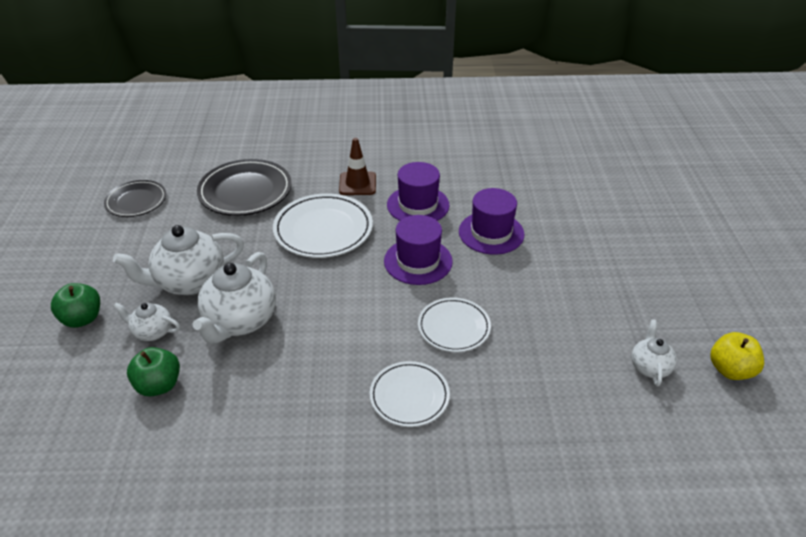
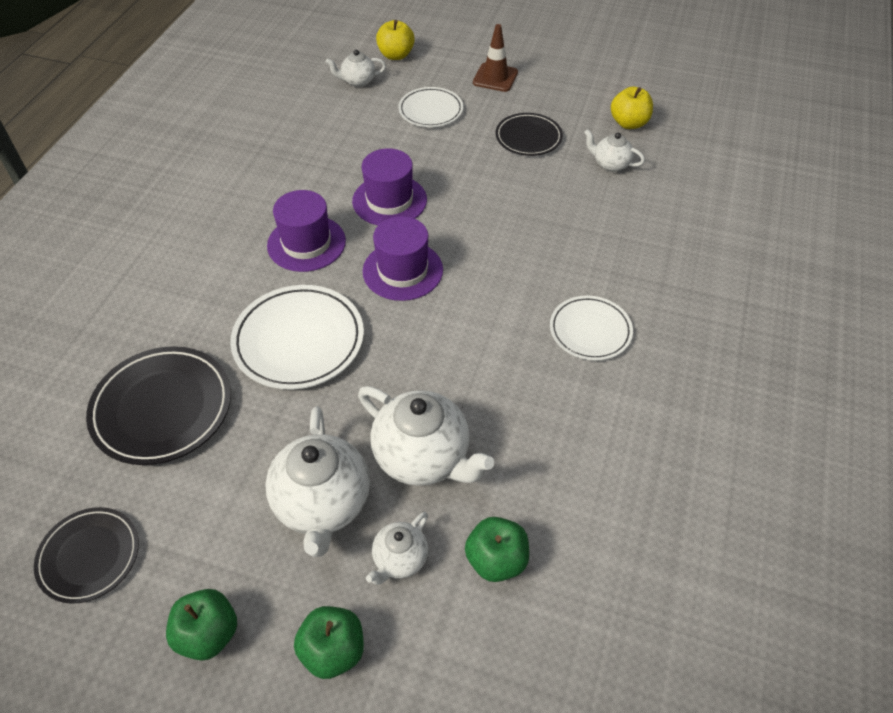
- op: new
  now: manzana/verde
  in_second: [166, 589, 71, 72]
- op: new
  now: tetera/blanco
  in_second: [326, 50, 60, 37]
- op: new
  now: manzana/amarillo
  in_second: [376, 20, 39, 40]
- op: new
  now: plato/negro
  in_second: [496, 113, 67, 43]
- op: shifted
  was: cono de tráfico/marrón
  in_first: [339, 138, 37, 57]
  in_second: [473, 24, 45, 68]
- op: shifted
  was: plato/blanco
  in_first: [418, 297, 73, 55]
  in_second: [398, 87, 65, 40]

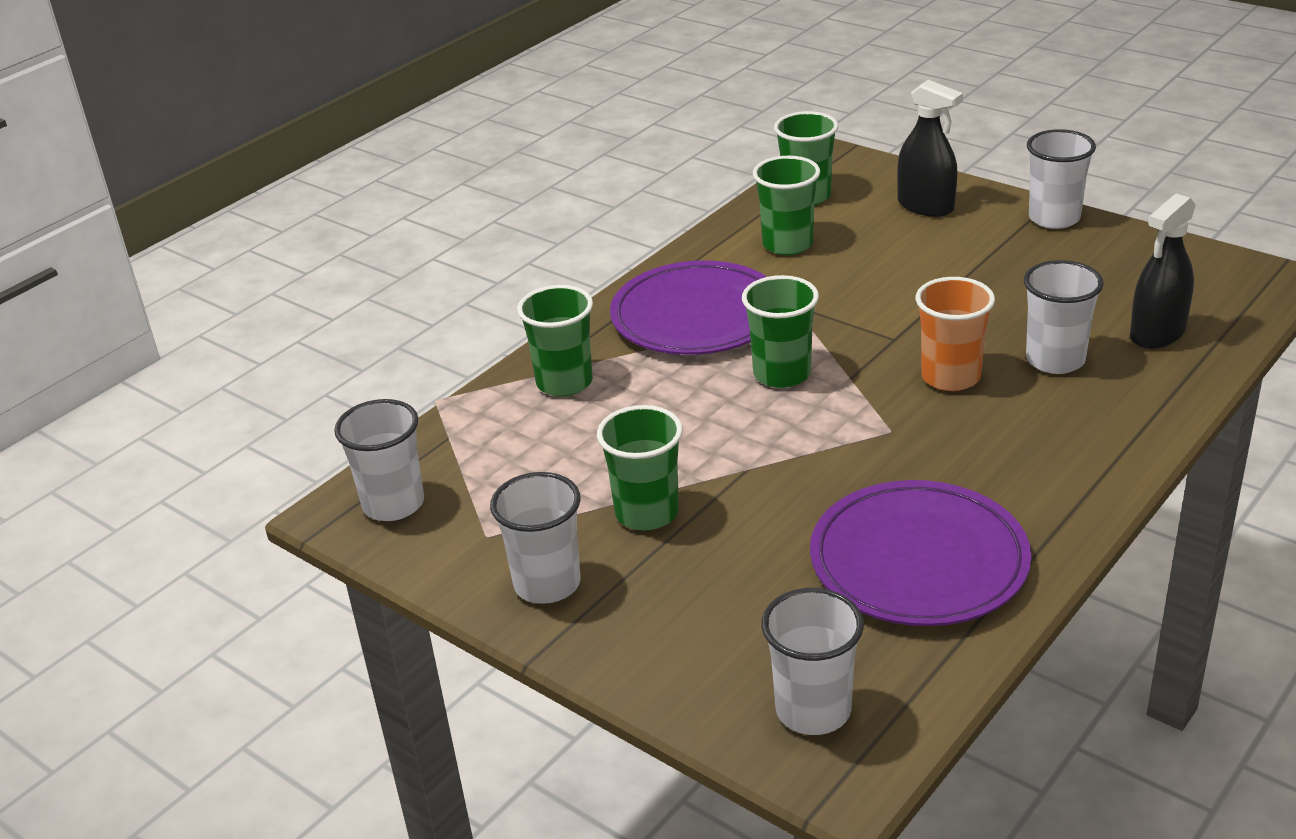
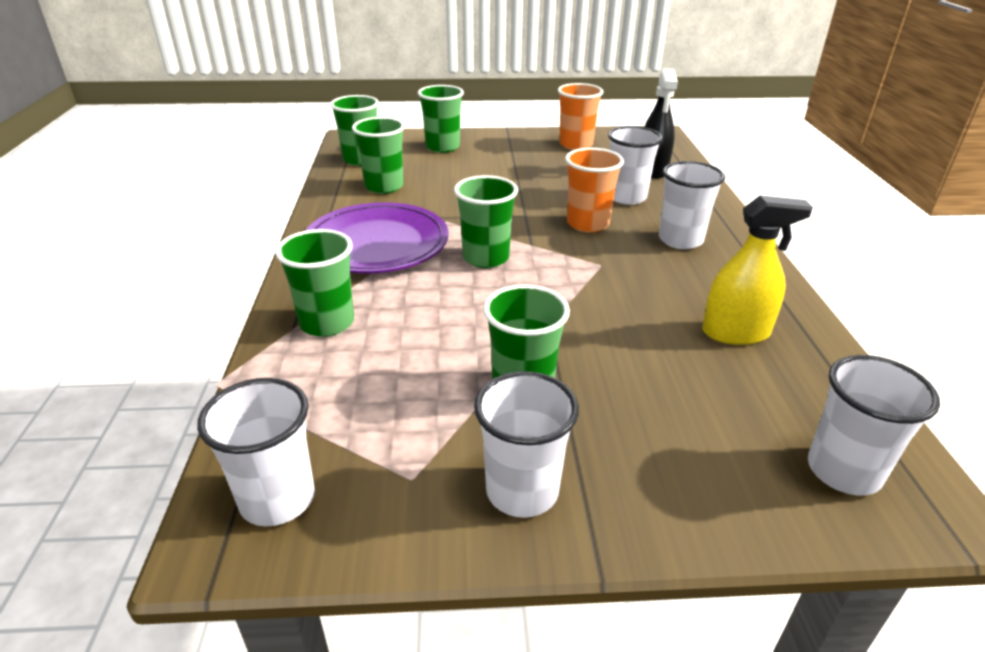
- op: new
  now: vaso/naranja
  in_second: [558, 83, 45, 67]
- op: shifted
  was: vaso/blanco
  in_first: [1027, 129, 69, 100]
  in_second: [659, 161, 66, 88]
- op: swapped
  was: plato/morado
  now: pulverizador/amarillo
  in_first: [810, 480, 221, 146]
  in_second: [702, 195, 111, 150]
- op: swapped
  was: pulverizador/negro
  now: vaso/verde
  in_first: [897, 80, 66, 137]
  in_second: [418, 85, 46, 68]

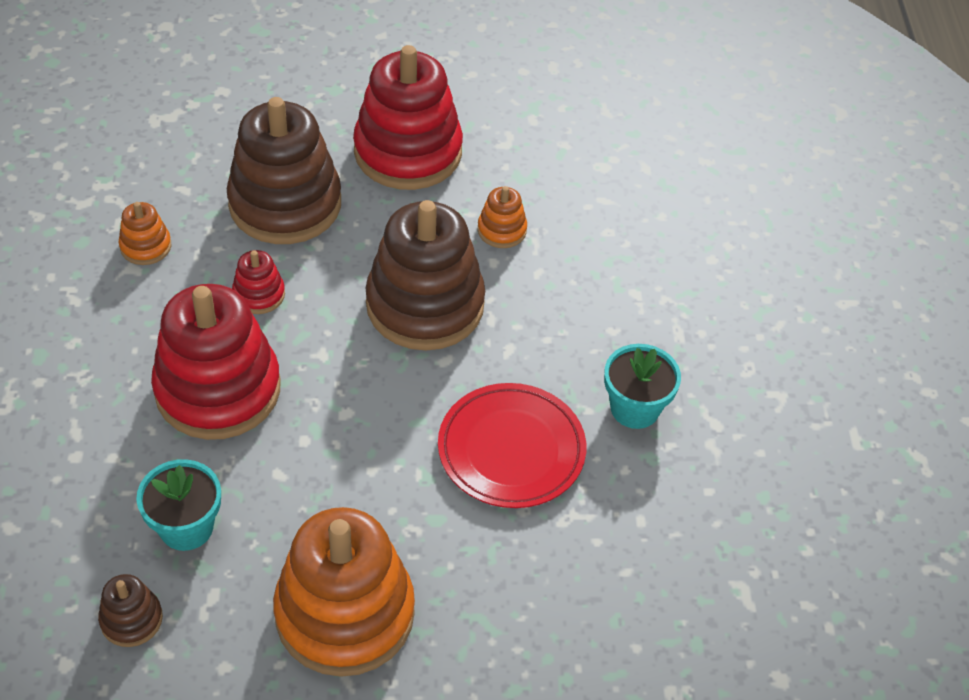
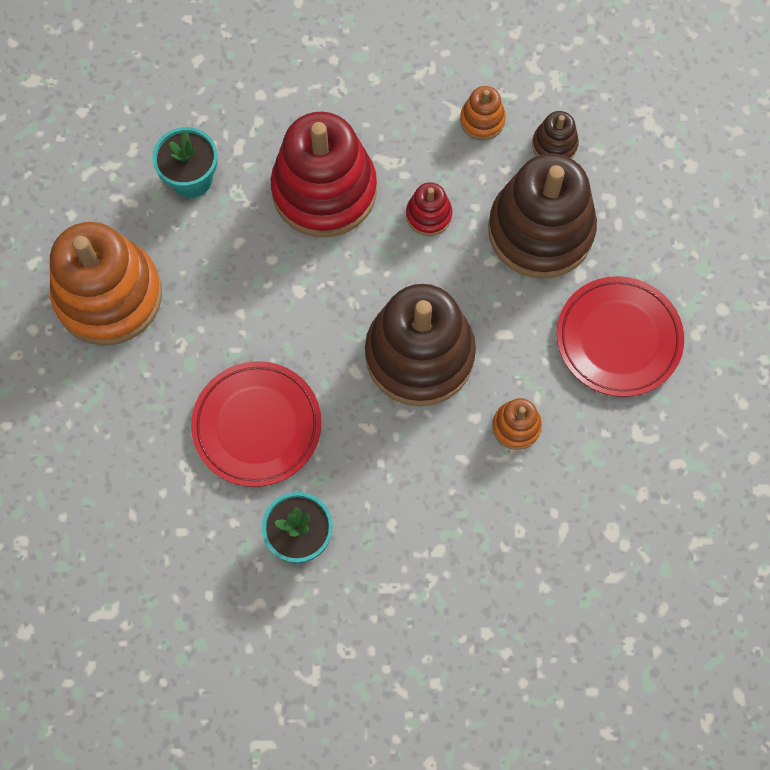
- op: shifted
  was: juguete apilable/marrón
  in_first: [98, 574, 65, 73]
  in_second: [532, 111, 47, 48]
- op: swapped
  was: juguete apilable/rojo
  now: plato/rojo
  in_first: [353, 45, 110, 145]
  in_second: [557, 276, 127, 121]

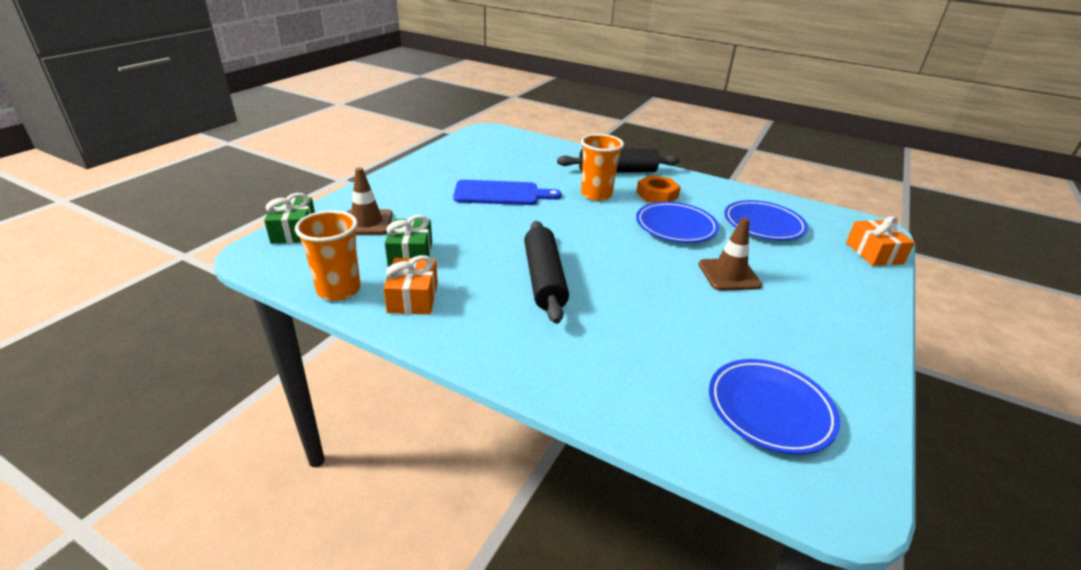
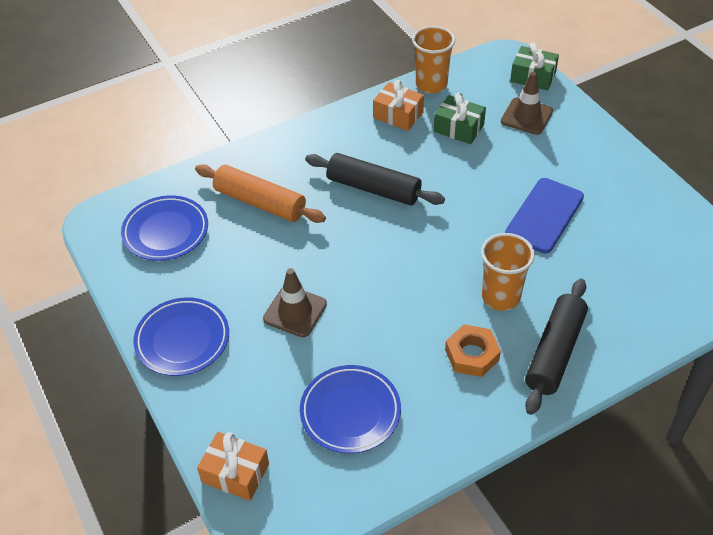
- op: new
  now: rodillo/naranja
  in_second: [195, 164, 131, 59]
- op: shifted
  was: plato/azul
  in_first: [636, 202, 83, 41]
  in_second: [133, 297, 96, 79]

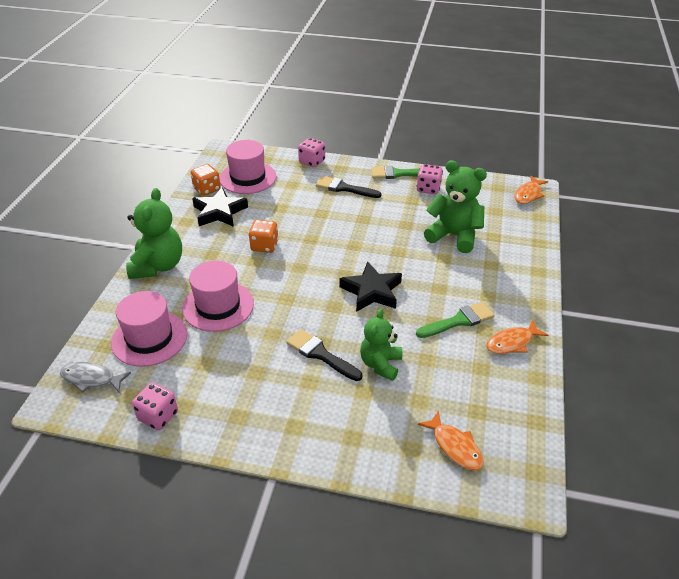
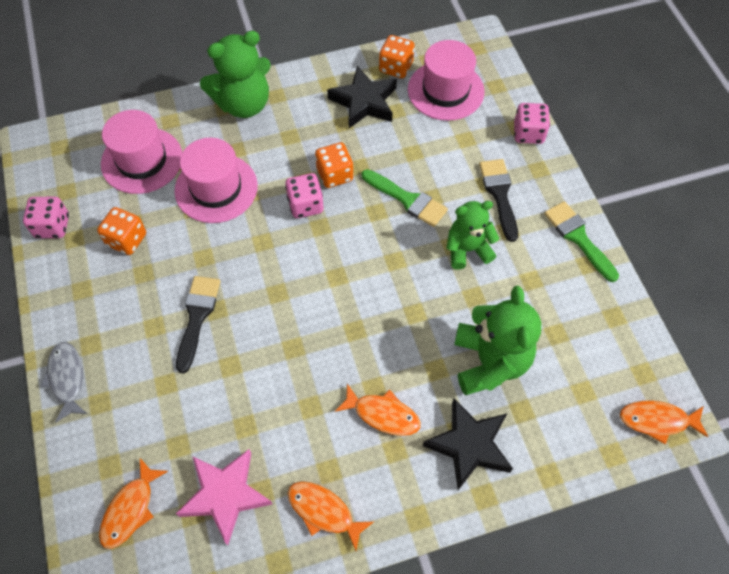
- op: new
  now: dado/naranja
  in_second: [97, 207, 49, 48]
- op: new
  now: estrella/rosa
  in_second: [176, 449, 96, 96]
- op: new
  now: pez/naranja
  in_second: [335, 384, 86, 52]
- op: shifted
  was: pez/gris
  in_first: [60, 362, 71, 31]
  in_second: [41, 342, 46, 81]
- op: shifted
  was: estrella/negro
  in_first: [340, 261, 62, 51]
  in_second: [423, 398, 90, 92]
- op: shifted
  was: osito/verde
  in_first: [360, 309, 42, 72]
  in_second: [446, 201, 54, 69]
- op: shifted
  was: dado/rosa
  in_first: [416, 164, 27, 30]
  in_second: [285, 173, 39, 45]
- op: shifted
  was: pincel/verde
  in_first: [416, 302, 78, 36]
  in_second: [362, 169, 86, 58]

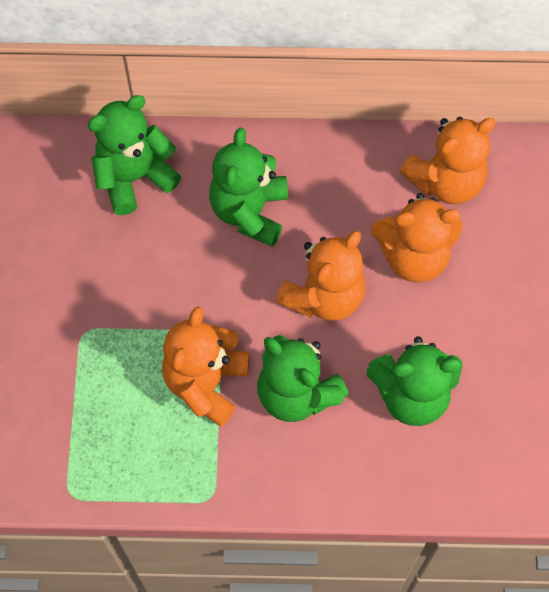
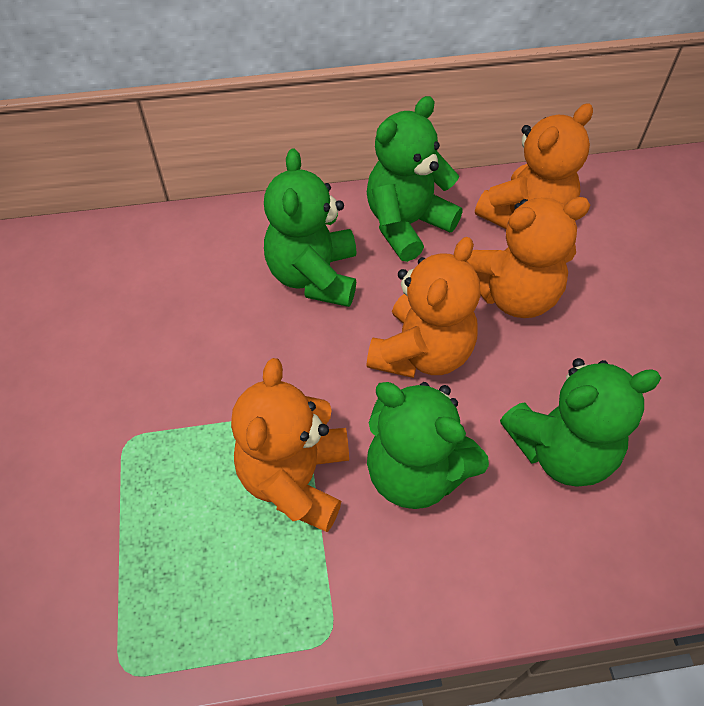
- op: shifted
  was: osito/verde
  in_first: [88, 95, 93, 120]
  in_second: [367, 96, 96, 166]

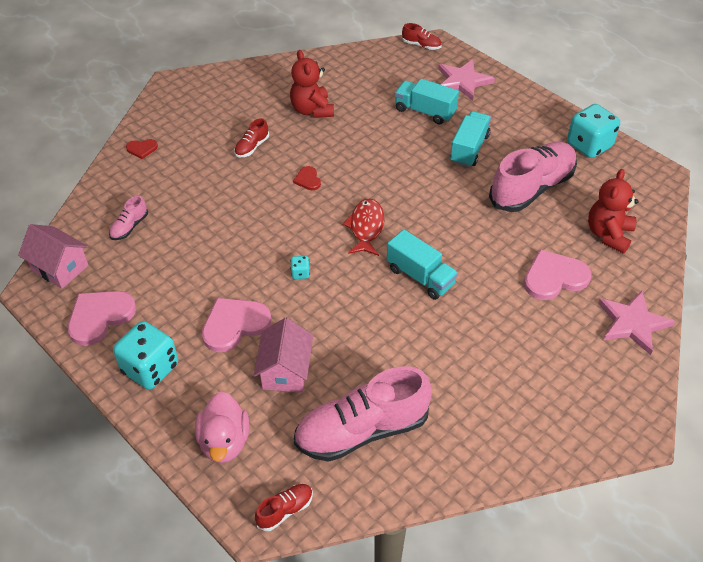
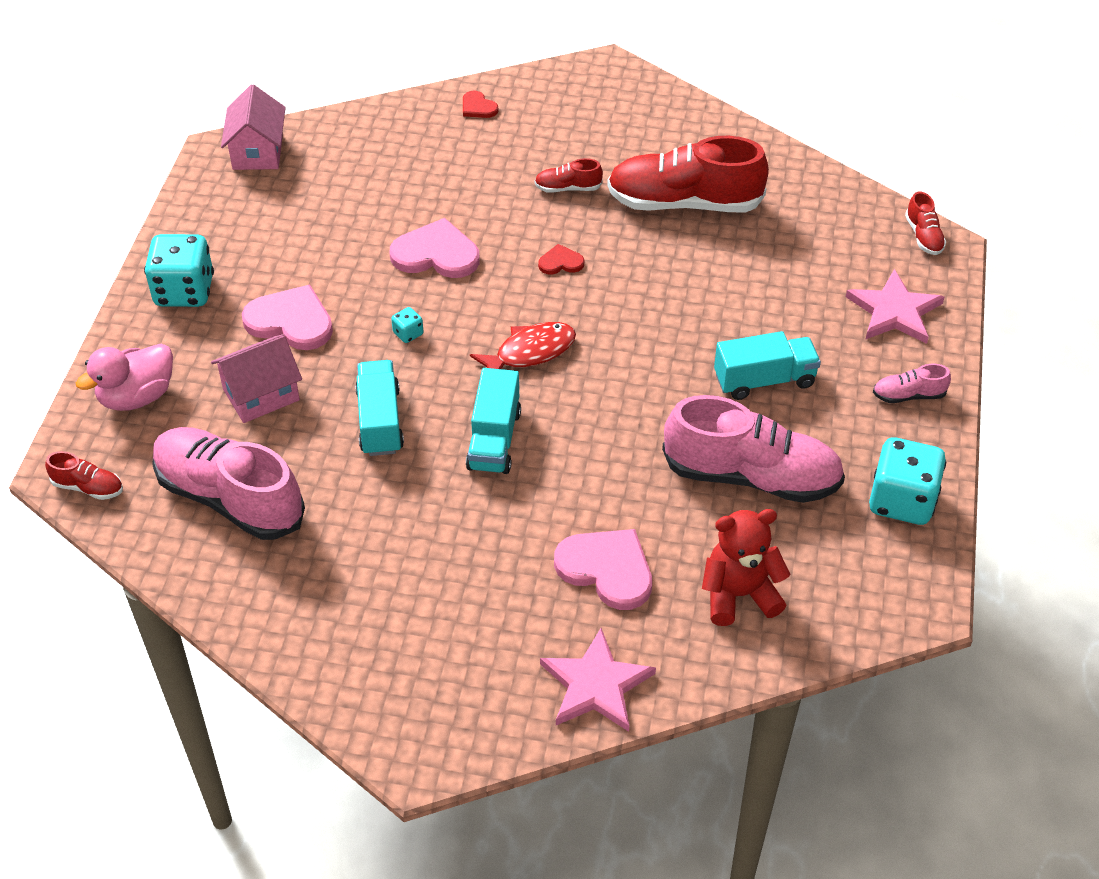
- op: shifted
  was: corazón/rosa
  in_first: [68, 291, 68, 55]
  in_second: [389, 218, 91, 60]
- op: shifted
  was: zapato/rosa
  in_first: [109, 196, 39, 44]
  in_second: [873, 364, 78, 39]
- op: shifted
  was: camión/turquesa
  in_first: [395, 79, 64, 46]
  in_second: [355, 360, 49, 96]
- op: swapped
  was: osito/rojo
  now: zapato/rojo
  in_first: [290, 50, 44, 68]
  in_second: [607, 136, 162, 76]
- op: rotated
  was: corazón/rojo
  in_first: [293, 166, 28, 24]
  in_second: [538, 244, 46, 31]
  clockwise: 45

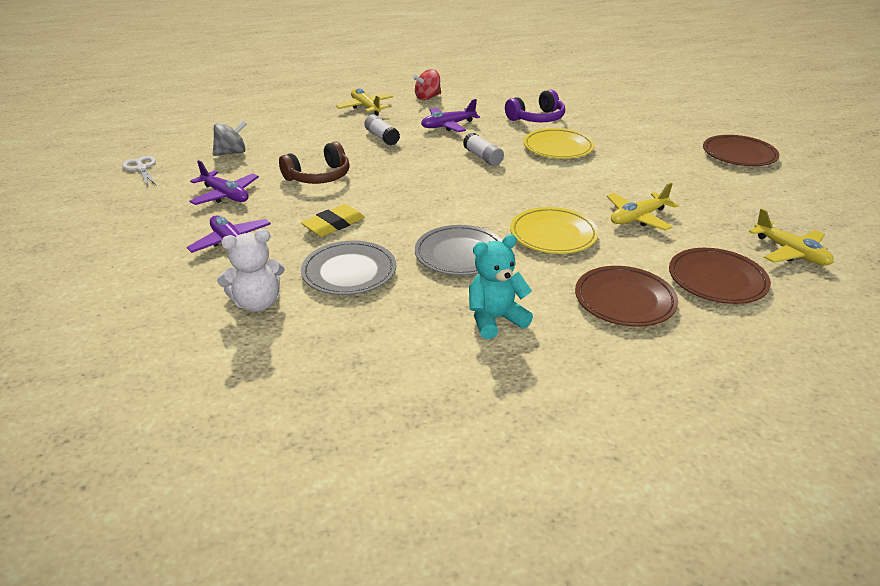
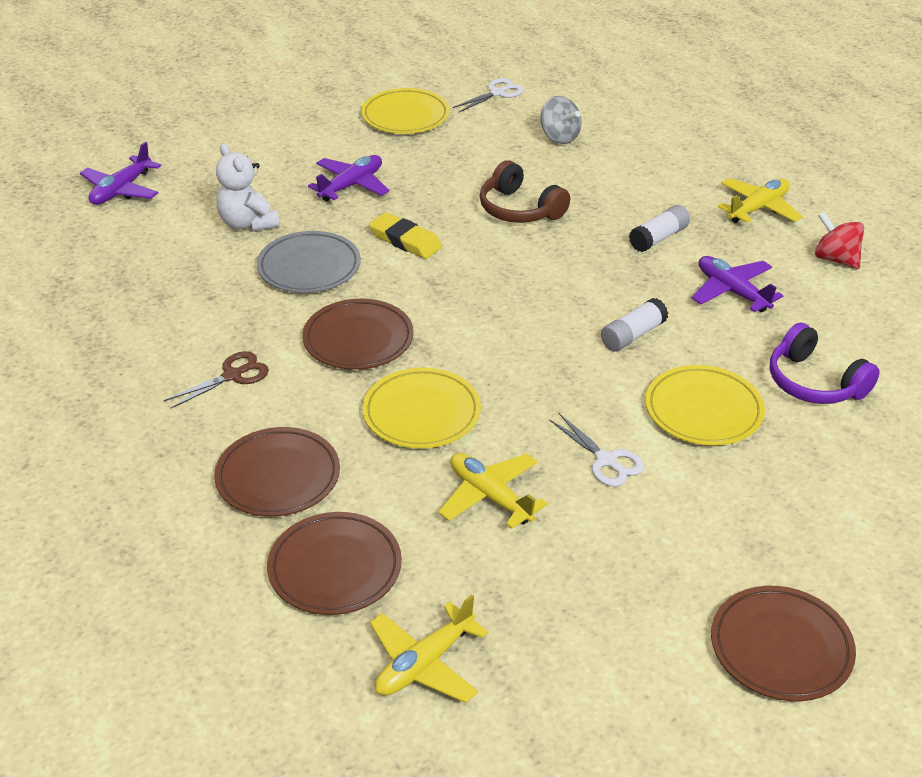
- op: new
  now: plato/amarillo
  in_second: [361, 88, 89, 46]
- op: new
  now: tijeras/blanco
  in_second: [549, 413, 95, 74]
- op: shifted
  was: avión/morado
  in_first: [189, 160, 70, 45]
  in_second: [80, 142, 81, 63]
- op: swapped
  was: osito/turquesa
  now: tijeras/marrón
  in_first: [469, 234, 64, 105]
  in_second: [164, 351, 105, 58]
- op: repainted
  was: plato/gris
  now: plato/marrón
  in_first: [415, 225, 87, 51]
  in_second: [302, 298, 112, 72]

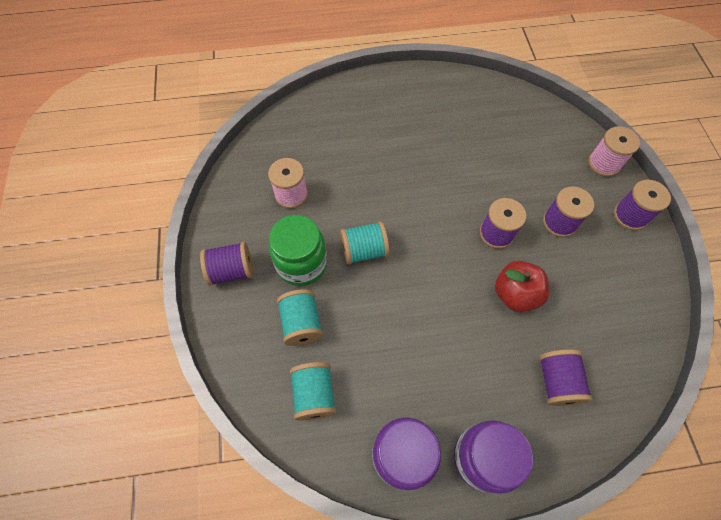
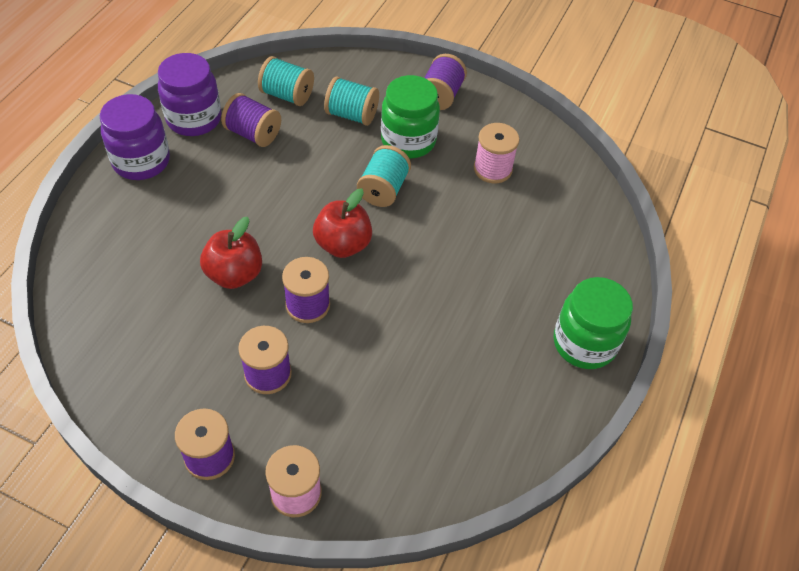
- op: new
  now: manzana/rojo
  in_second: [313, 189, 59, 69]
- op: new
  now: tarro/verde
  in_second: [554, 277, 79, 92]
- op: shifted
  was: carrete/morado
  in_first: [539, 349, 54, 57]
  in_second: [221, 93, 60, 54]

